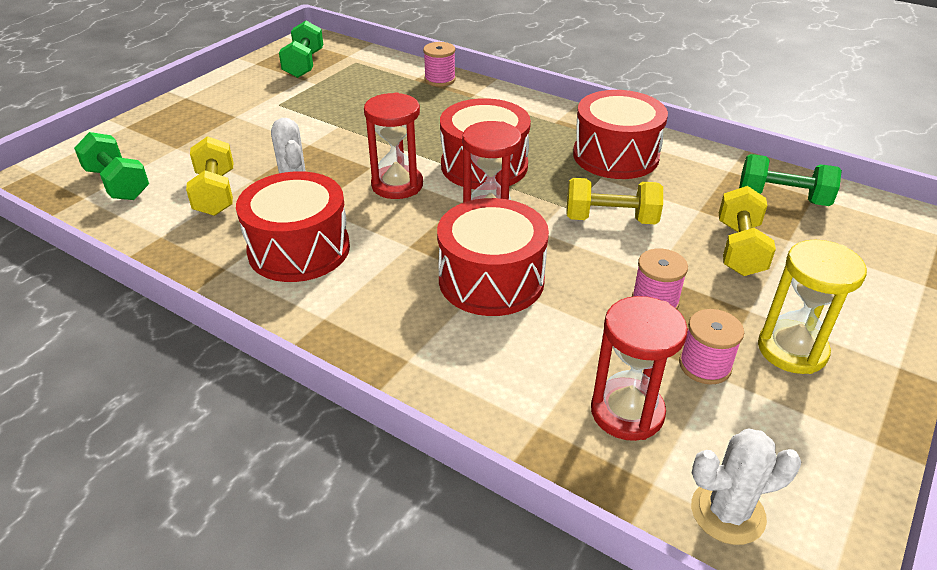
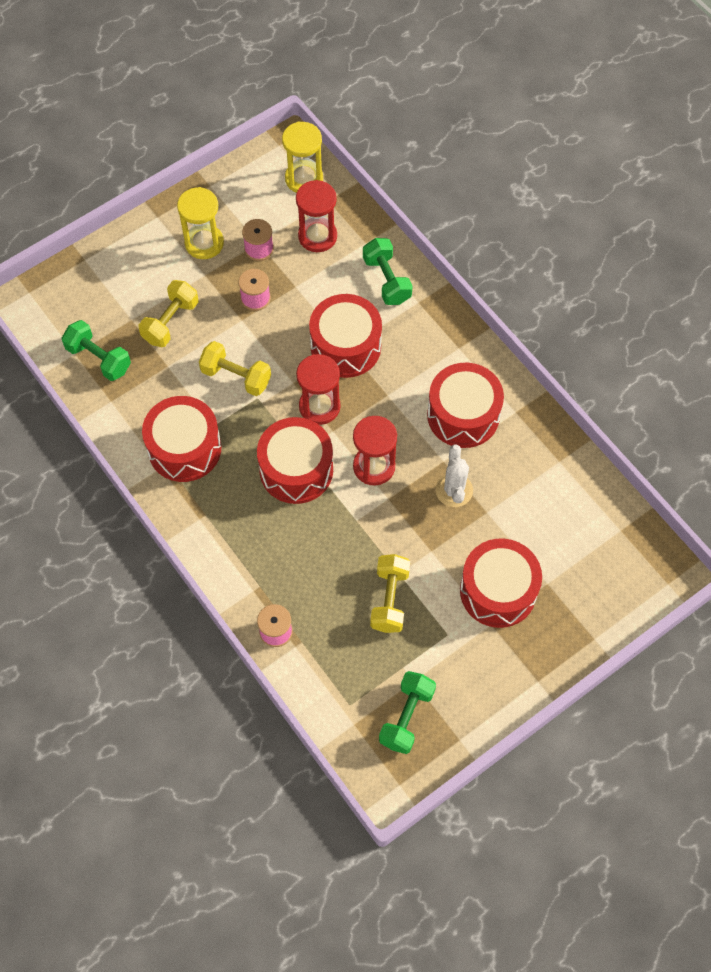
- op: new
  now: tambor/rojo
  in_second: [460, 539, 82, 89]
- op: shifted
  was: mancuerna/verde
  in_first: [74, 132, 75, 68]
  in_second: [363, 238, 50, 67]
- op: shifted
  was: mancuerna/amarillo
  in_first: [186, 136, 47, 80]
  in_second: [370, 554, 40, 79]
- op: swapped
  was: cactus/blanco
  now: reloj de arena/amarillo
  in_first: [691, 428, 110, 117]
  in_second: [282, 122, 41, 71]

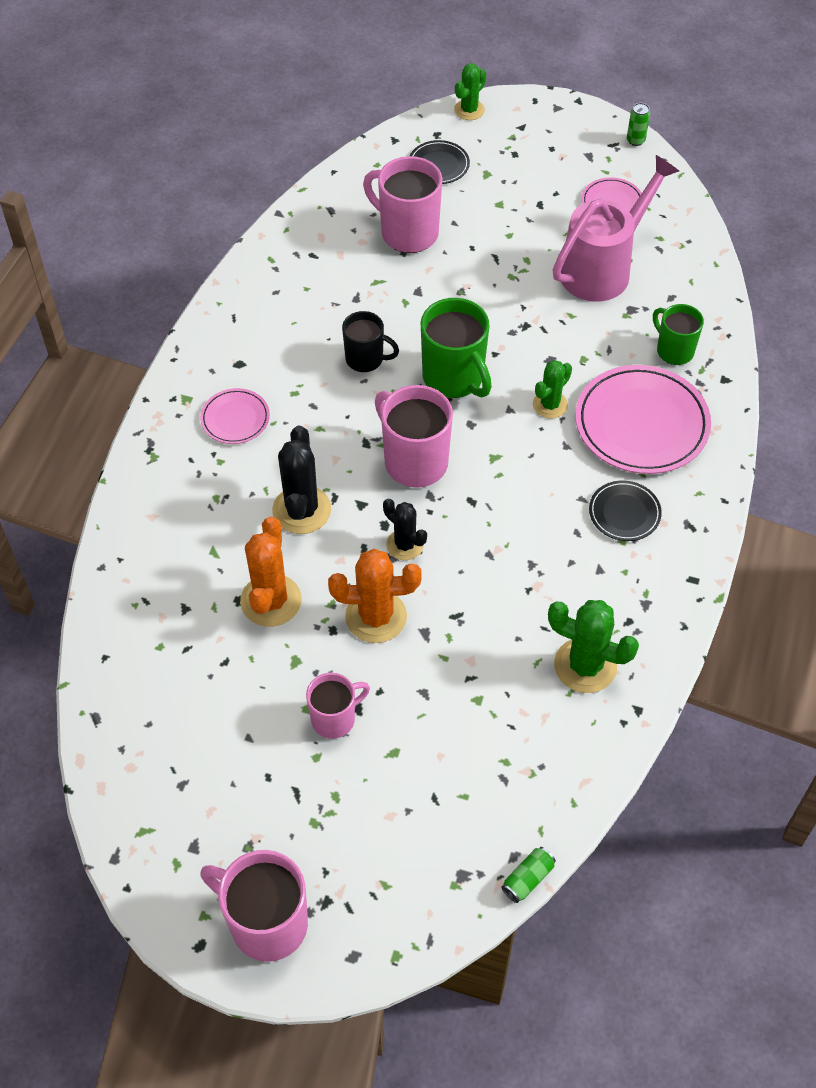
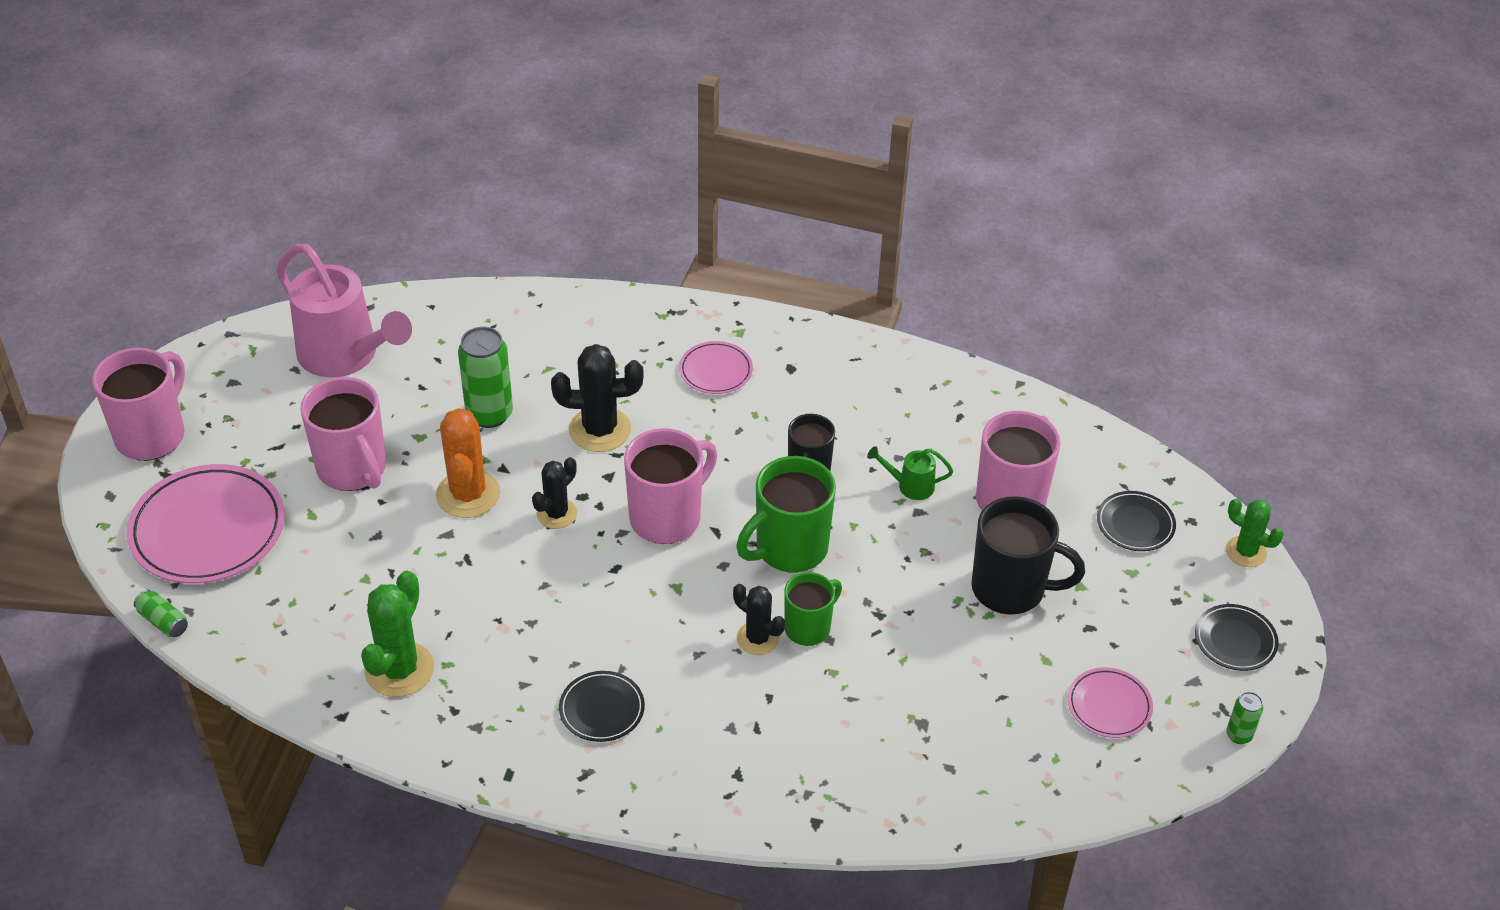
- op: new
  now: regadera/verde
  in_second: [867, 446, 86, 54]
- op: new
  now: taza/negro
  in_second: [971, 496, 114, 119]
- op: new
  now: plato/negro
  in_second: [1195, 604, 84, 67]
- op: shifted
  was: regadera/rosa
  in_first: [553, 155, 126, 147]
  in_second: [277, 244, 135, 134]
- op: shifted
  was: plato/rosa
  in_first: [575, 365, 136, 109]
  in_second: [126, 464, 159, 120]
- op: shifted
  was: taza/verde
  in_first: [653, 304, 51, 61]
  in_second: [784, 572, 58, 74]
- op: swapped
  was: cactus/naranja
  now: lata/verde
  in_first: [240, 517, 62, 110]
  in_second: [458, 327, 55, 101]
- op: repainted
  was: cactus/verde
  now: cactus/negro
  in_first: [533, 360, 39, 59]
  in_second: [733, 584, 52, 71]
- op: scaled
  was: taza/rosa
  in_first: [306, 673, 64, 66]
  in_second: [300, 377, 86, 114]
  ratio: 1.62

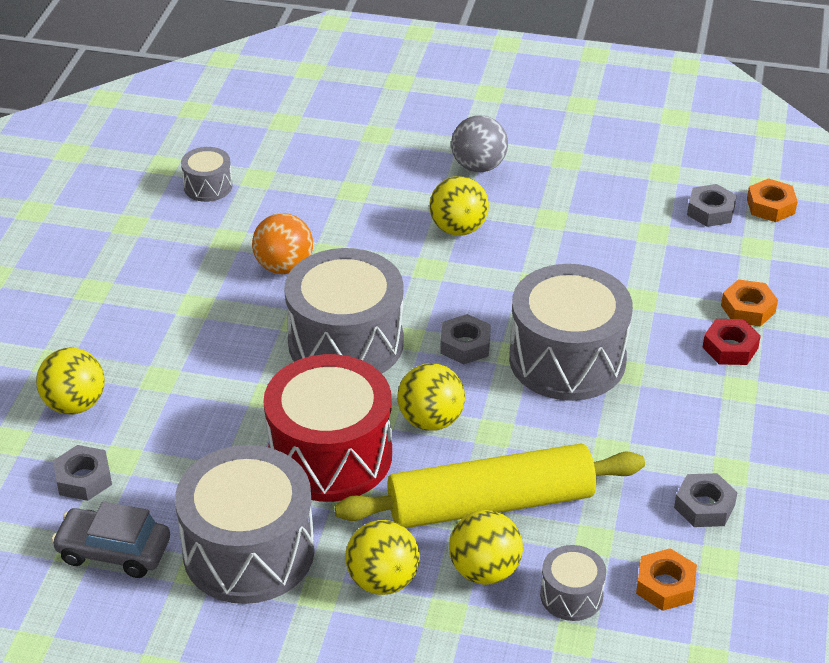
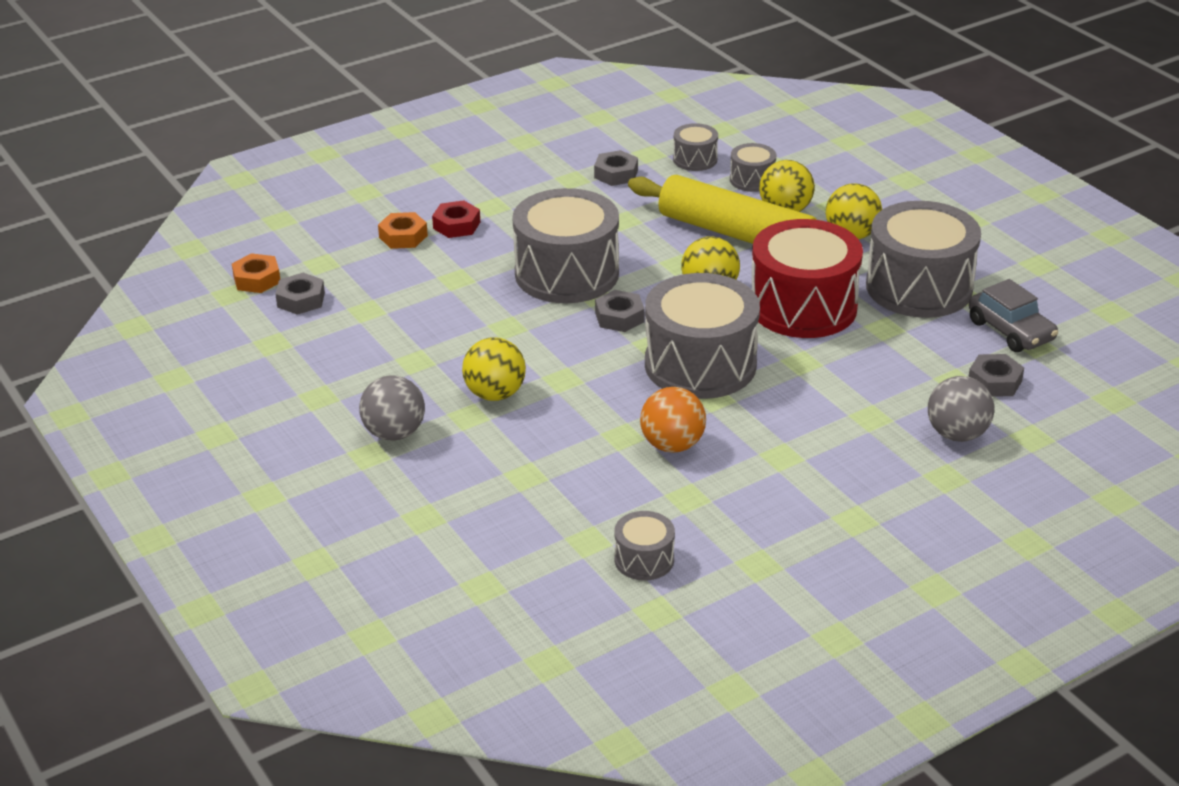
- op: swapped
  was: tuerca/naranja
  now: tambor/gris
  in_first: [636, 548, 61, 63]
  in_second: [673, 123, 45, 48]
- op: repainted
  was: pelota/amarillo
  now: pelota/gris
  in_first: [36, 348, 69, 67]
  in_second: [928, 376, 66, 66]

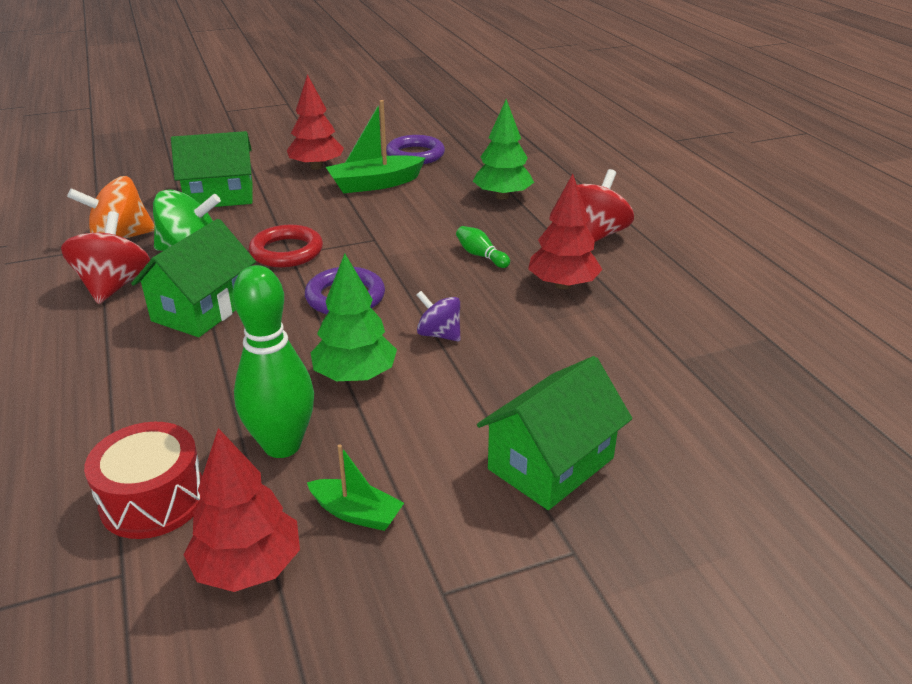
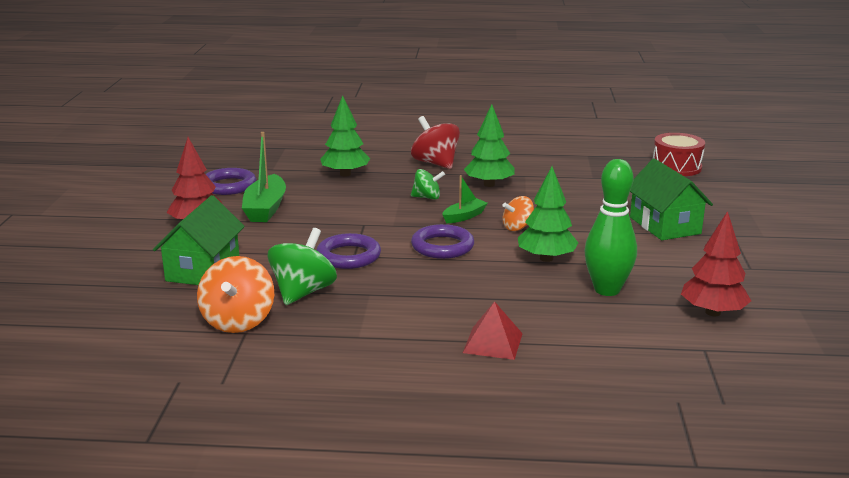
- op: gone
  was: peonza/rojo
  in_first: [61, 211, 89, 93]
- op: gone
  was: casa/verde
  in_first: [131, 219, 125, 118]
- op: new
  now: pirámide/rojo
  in_second: [463, 301, 60, 59]
- op: shifted
  was: tambor/rojo
  in_first: [84, 422, 118, 117]
  in_second: [653, 133, 52, 43]
- op: shifted
  was: barco/verde
  in_first: [307, 444, 97, 87]
  in_second: [442, 175, 46, 48]
- op: swapped
  was: bolo/verde
  now: peonza/verde
  in_first: [456, 226, 54, 42]
  in_second: [411, 169, 34, 31]
- op: repainted
  was: anillo/rojo
  now: anillo/morado
  in_first: [249, 225, 74, 43]
  in_second: [317, 233, 64, 36]
- op: repainted
  was: peonza/morado
  now: peonza/naranja
  in_first: [417, 291, 44, 50]
  in_second: [503, 196, 31, 35]
- op: repainted
  was: árbol/rojo
  now: árbol/verde
  in_first: [528, 174, 75, 115]
  in_second: [464, 104, 51, 83]

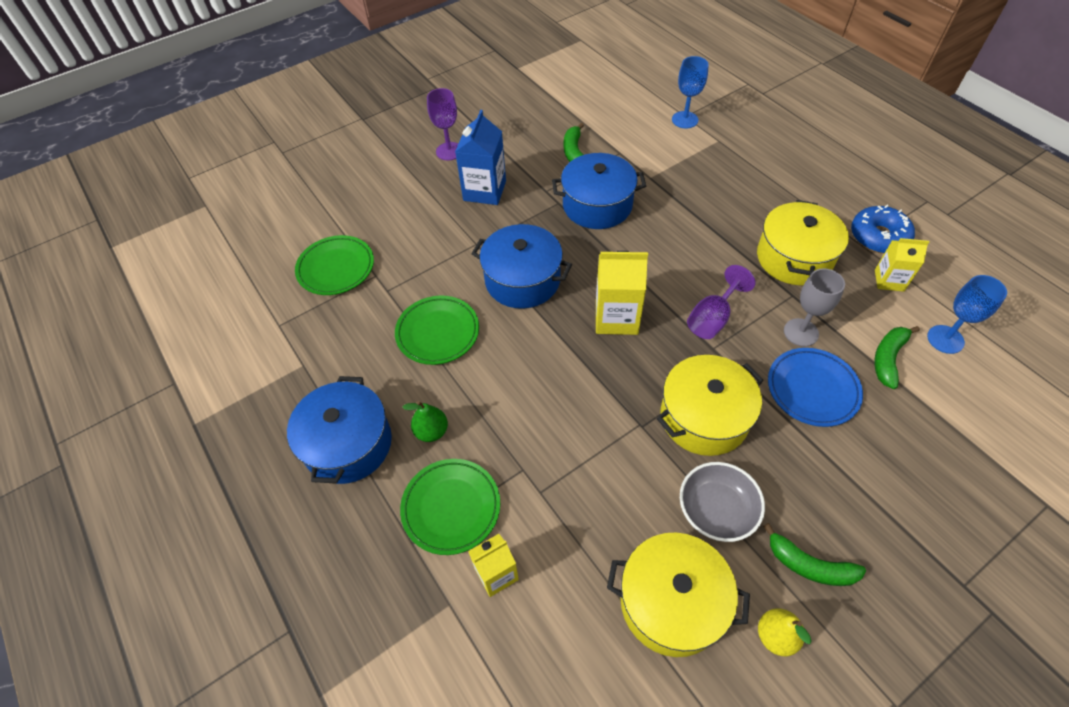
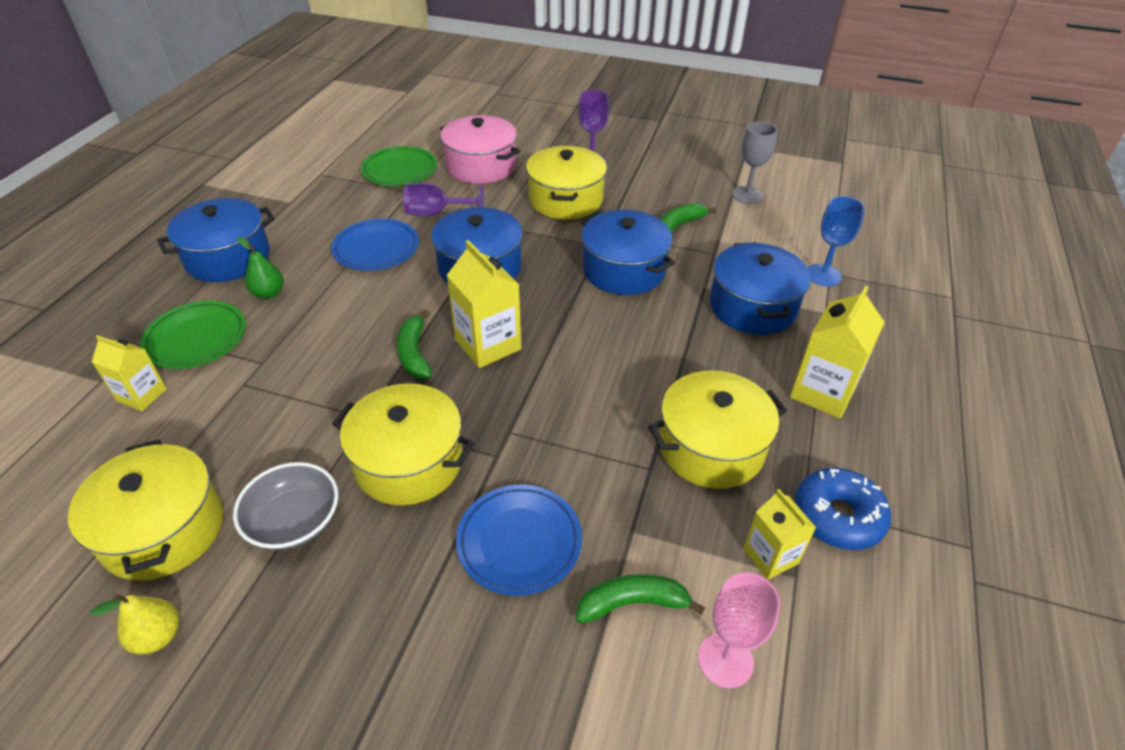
- op: new
  now: olla/rosa
  in_second: [440, 115, 80, 69]
- op: new
  now: olla/azul
  in_second: [710, 242, 101, 93]
- op: new
  now: cartón de leche/amarillo
  in_second: [790, 286, 95, 132]
- op: shifted
  was: copa/morado
  in_first: [687, 265, 69, 74]
  in_second: [403, 183, 81, 33]
- op: shifted
  was: plátano/verde
  in_first: [763, 523, 103, 63]
  in_second: [397, 310, 35, 69]
- op: shifted
  was: copa/gris
  in_first: [784, 268, 61, 79]
  in_second: [732, 121, 46, 83]
- op: swapped
  was: cartón de leche/azul
  now: olla/amarillo
  in_first: [455, 110, 51, 95]
  in_second: [526, 146, 81, 73]
- op: repainted
  was: plato/verde
  now: plato/azul
  in_first: [395, 296, 84, 69]
  in_second: [331, 218, 88, 53]
- op: repainted
  was: copa/azul
  now: copa/rosa
  in_first: [927, 275, 80, 79]
  in_second: [698, 573, 82, 115]

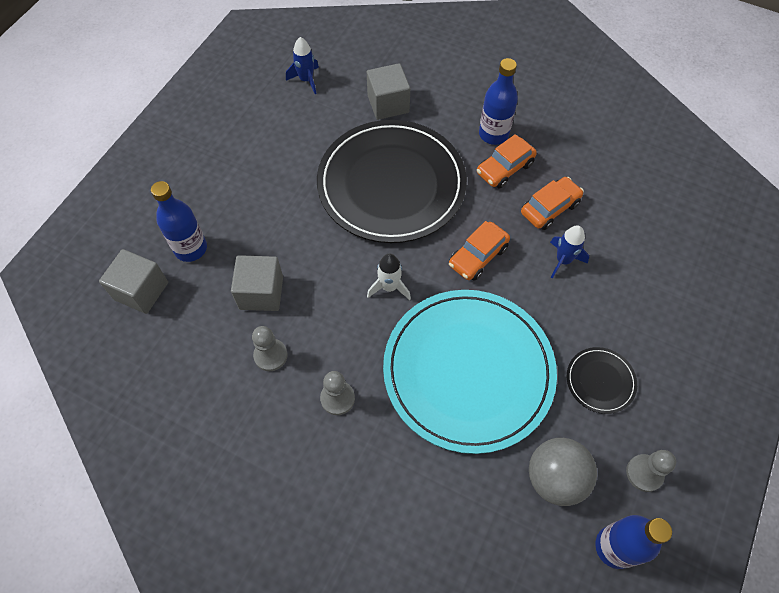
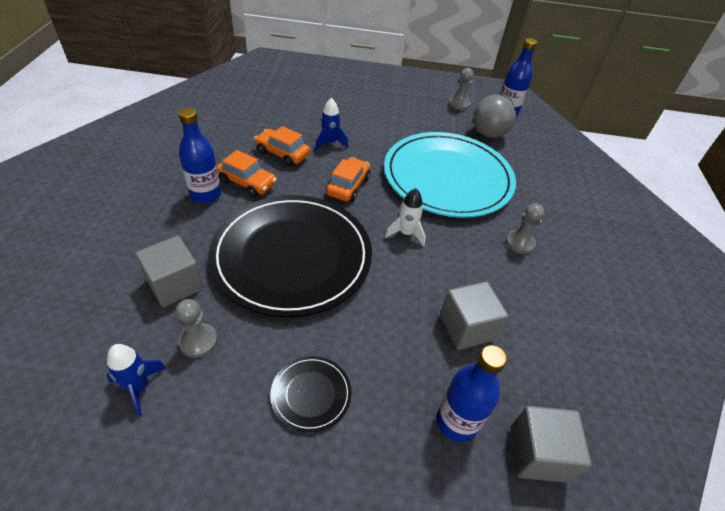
- op: shifted
  was: peón/gris
  in_first: [252, 326, 35, 45]
  in_second: [176, 299, 42, 59]
- op: shifted
  was: plato/negro
  in_first: [567, 347, 70, 67]
  in_second: [270, 356, 81, 76]
- op: rotated
  was: coche/naranja
  in_first: [449, 221, 61, 60]
  in_second: [326, 157, 44, 45]
  clockwise: -90

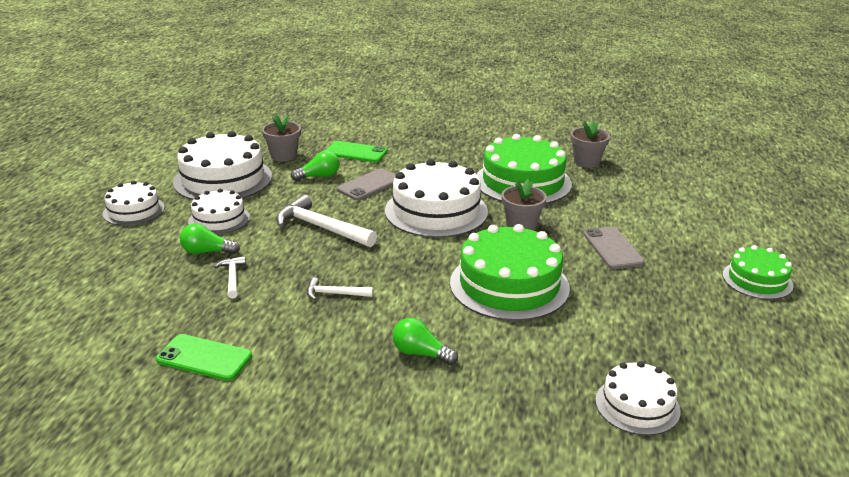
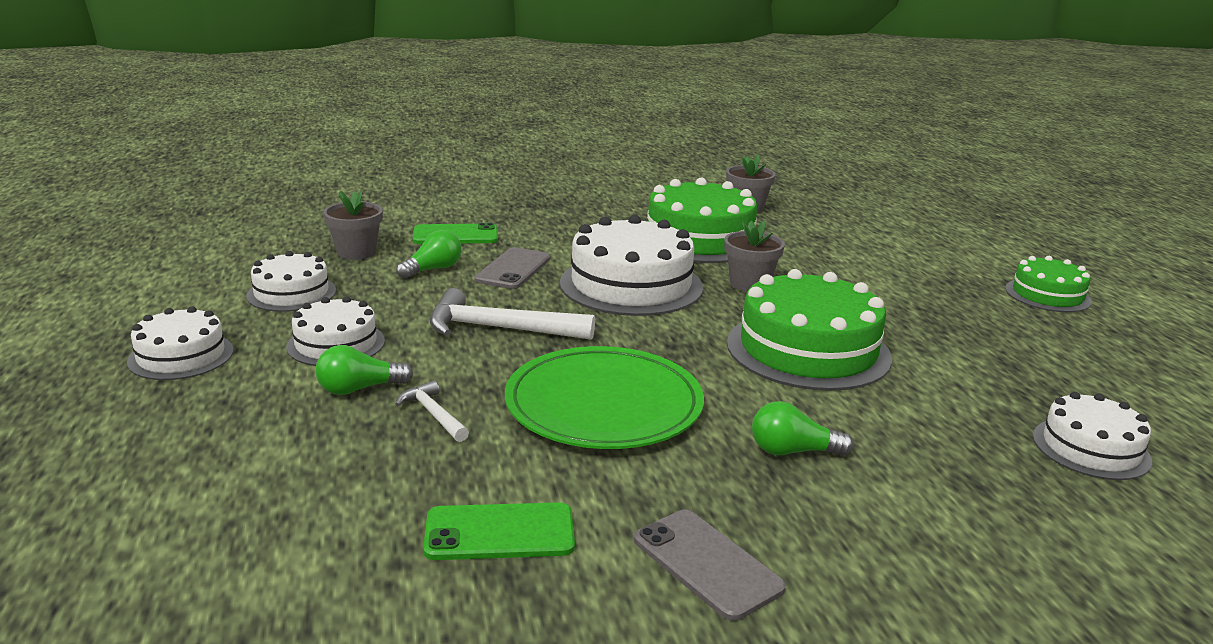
- op: shifted
  was: móvil/gris
  in_first: [583, 227, 62, 42]
  in_second: [634, 510, 152, 111]
- op: swapped
  was: martillo/blanco
  now: plato/verde
  in_first: [307, 277, 66, 23]
  in_second: [505, 346, 199, 103]
- op: scaled
  was: tarta/blanco
  in_first: [173, 131, 99, 69]
  in_second: [246, 251, 90, 61]
  ratio: 0.57

